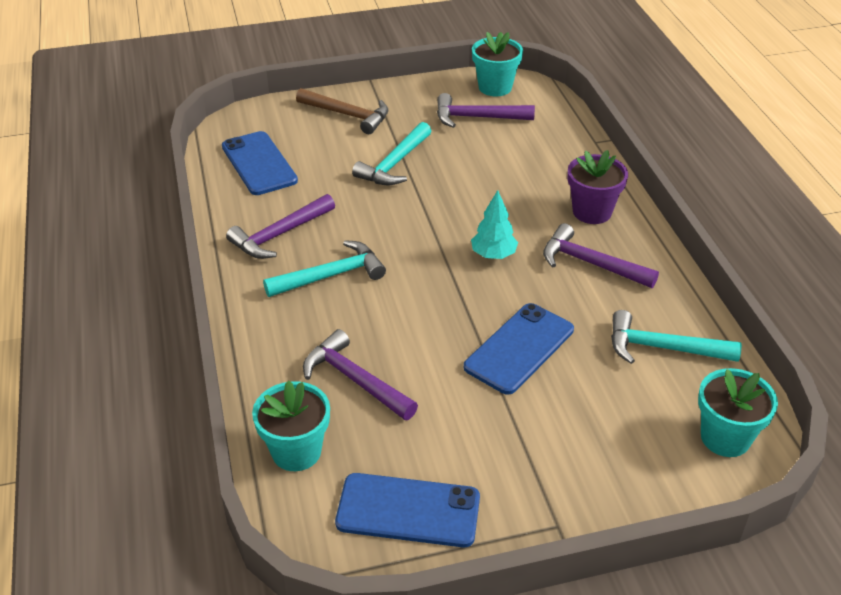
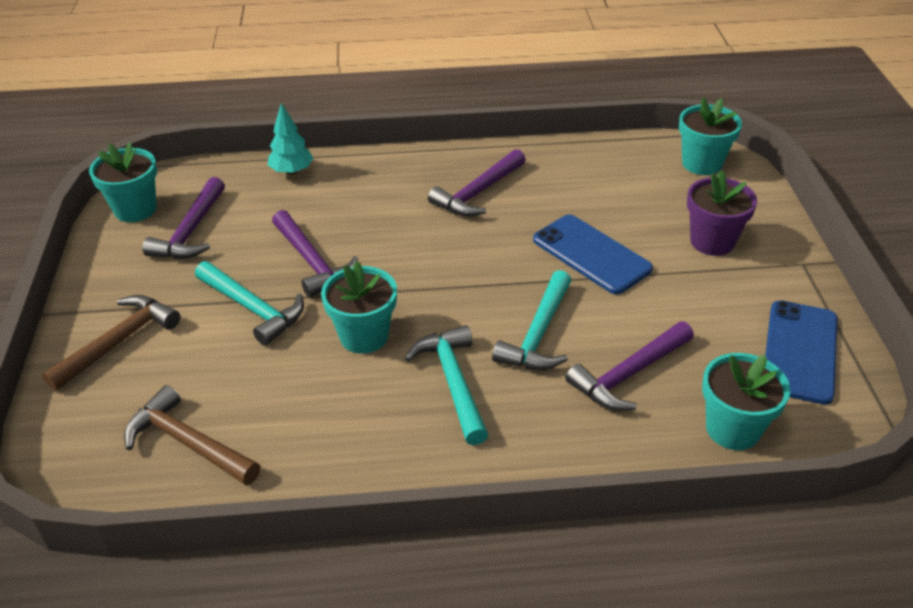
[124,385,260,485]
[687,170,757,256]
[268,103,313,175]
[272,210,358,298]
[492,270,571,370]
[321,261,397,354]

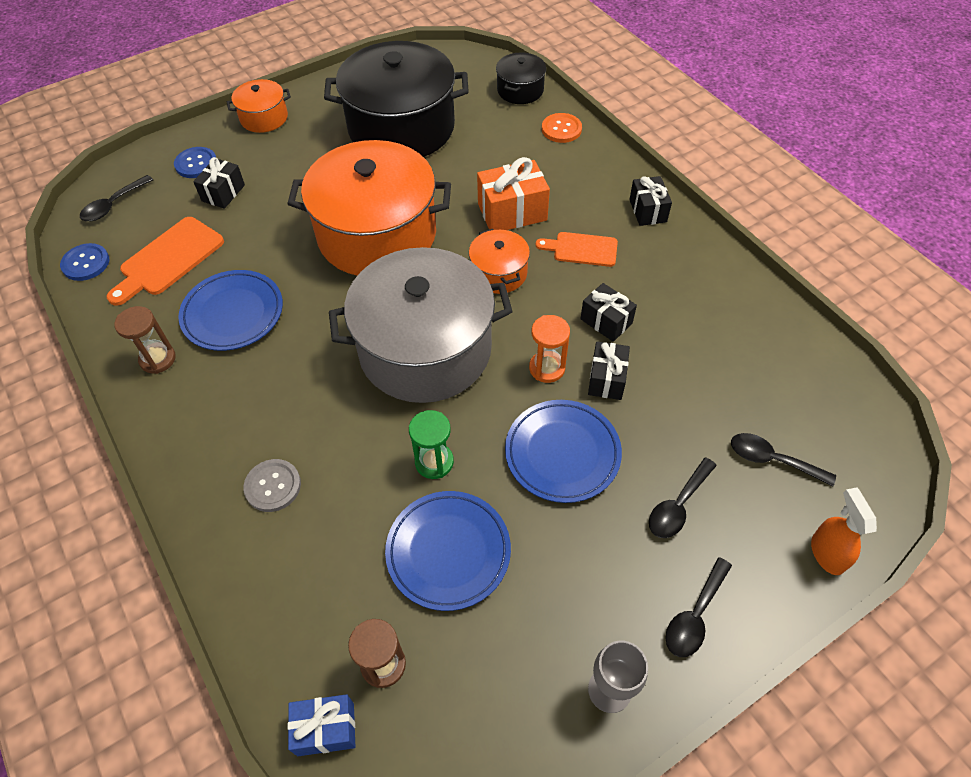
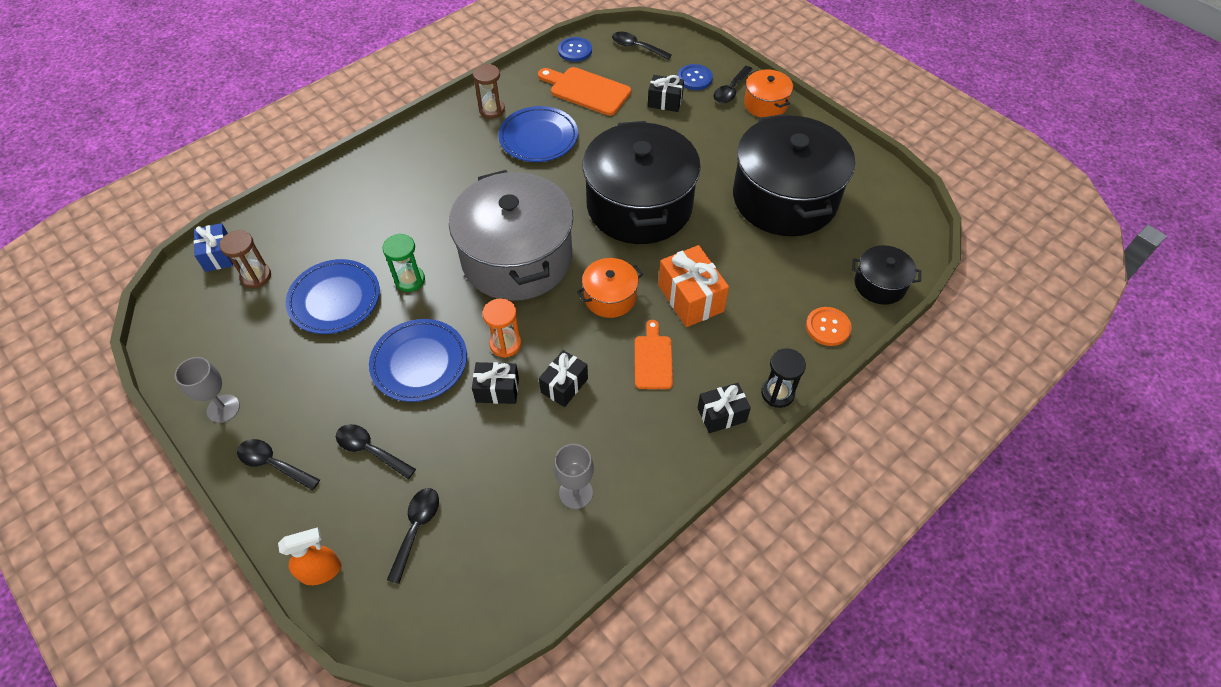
[582,121,701,244]
[243,459,301,512] (first image)
[714,66,753,104]
[761,348,806,408]
[554,444,594,509]

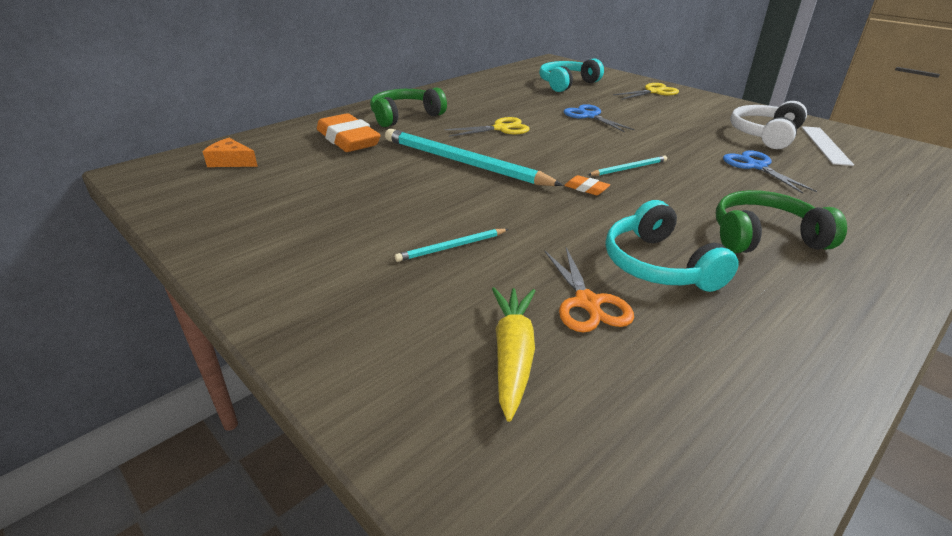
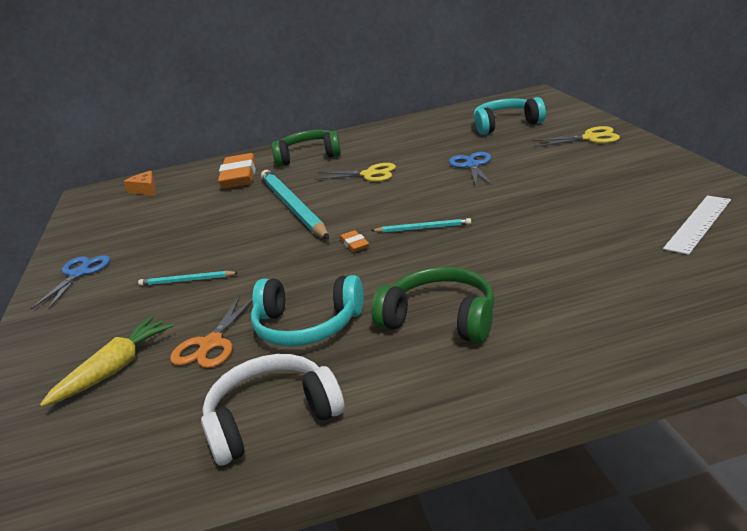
[201,354,345,465]
[31,255,110,310]
[251,275,364,346]

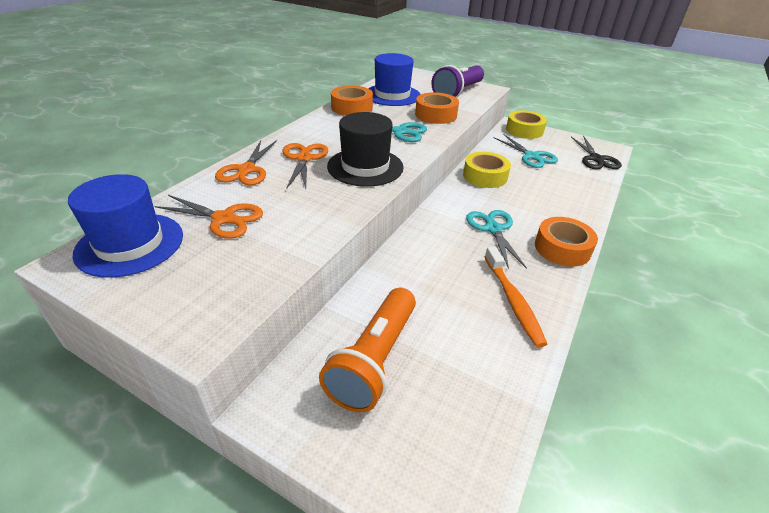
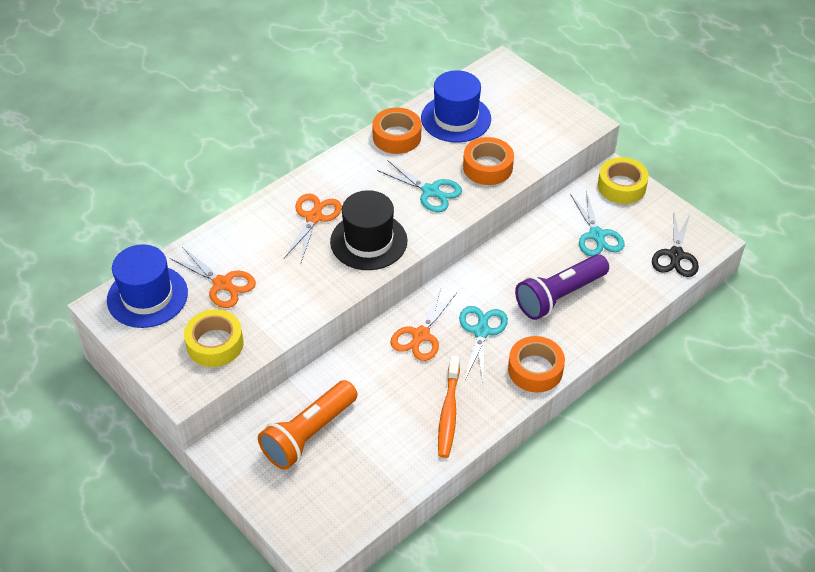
[515,254,609,320]
[390,288,457,361]
[184,309,244,367]

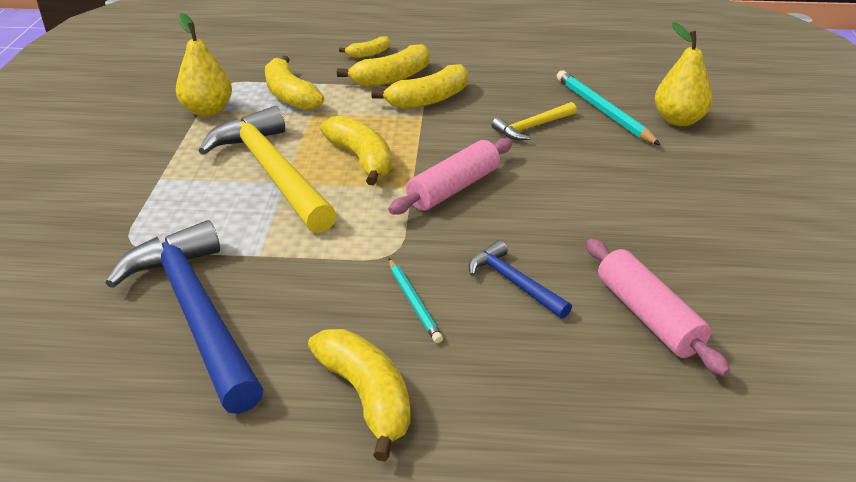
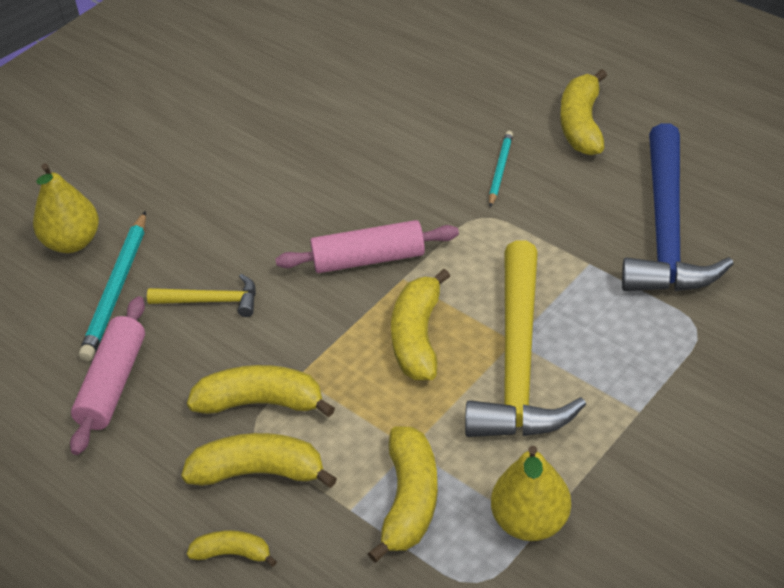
[70,296,145,455]
[469,240,572,319] (first image)

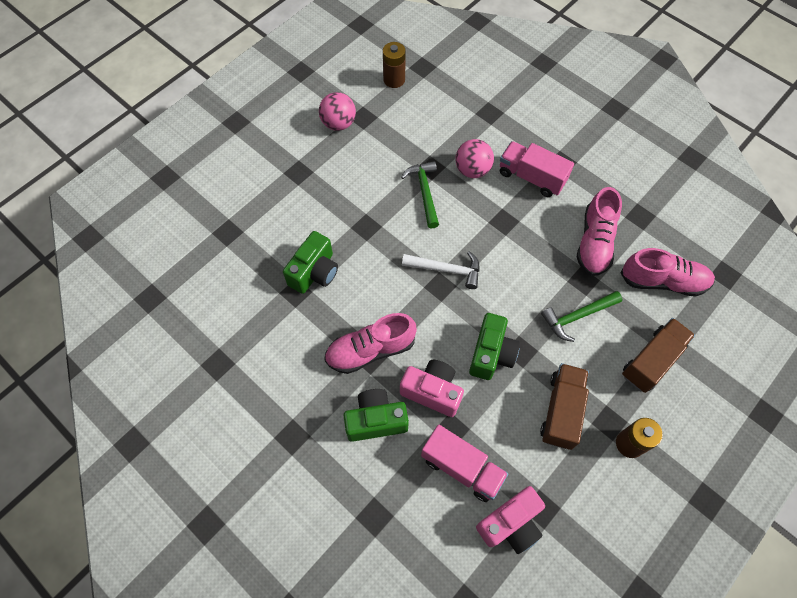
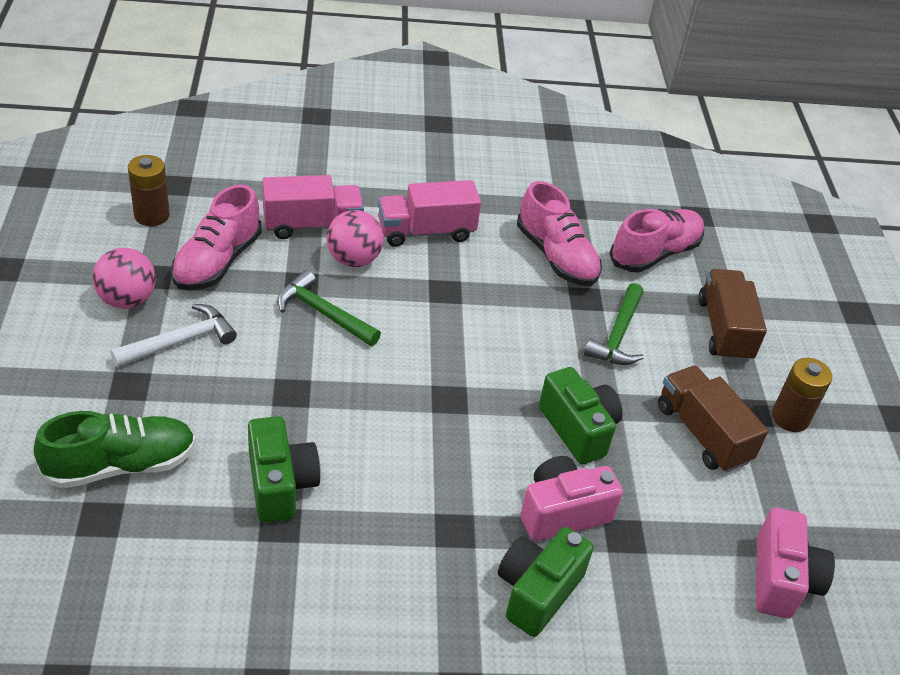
[111,304,237,367]
[171,185,262,290]
[262,175,364,239]
[34,411,196,488]

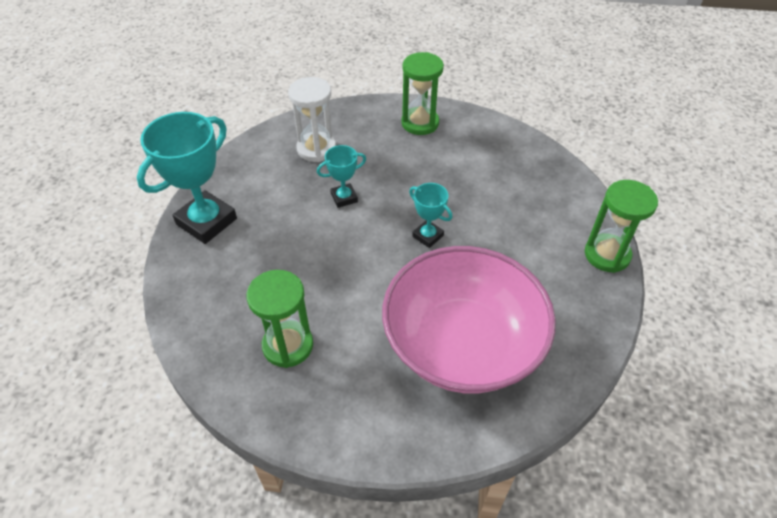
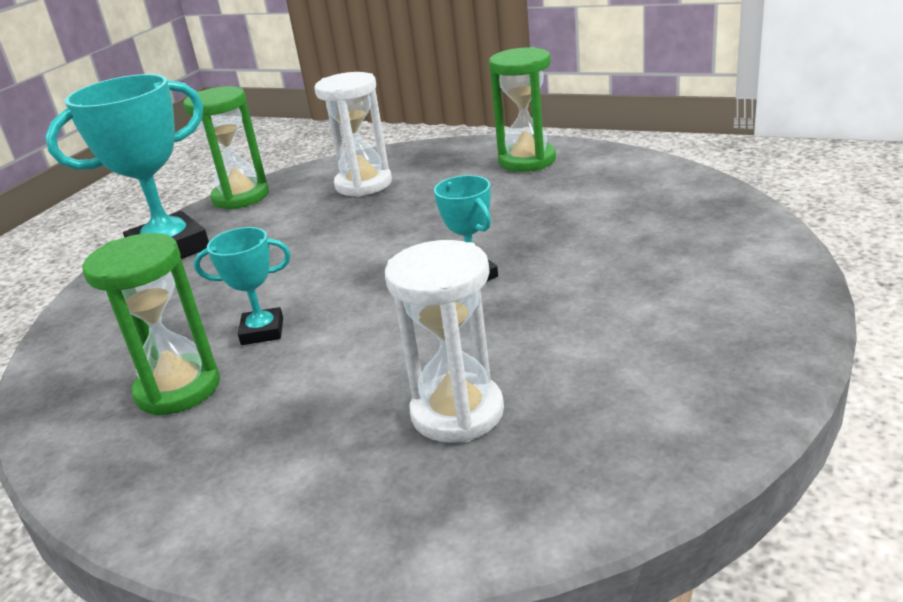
[194,227,291,345]
[183,86,269,210]
[385,240,504,443]

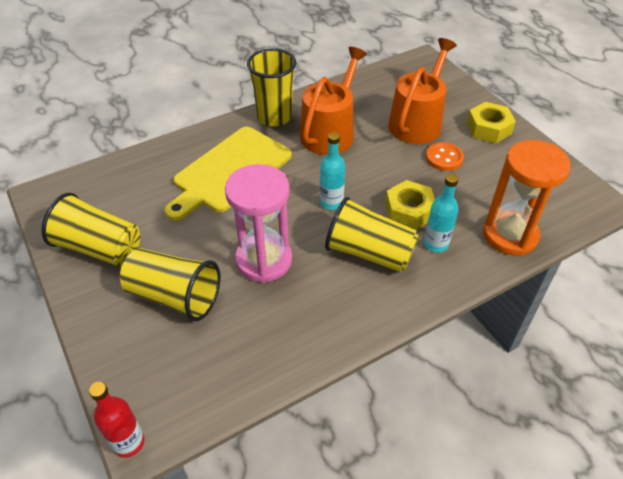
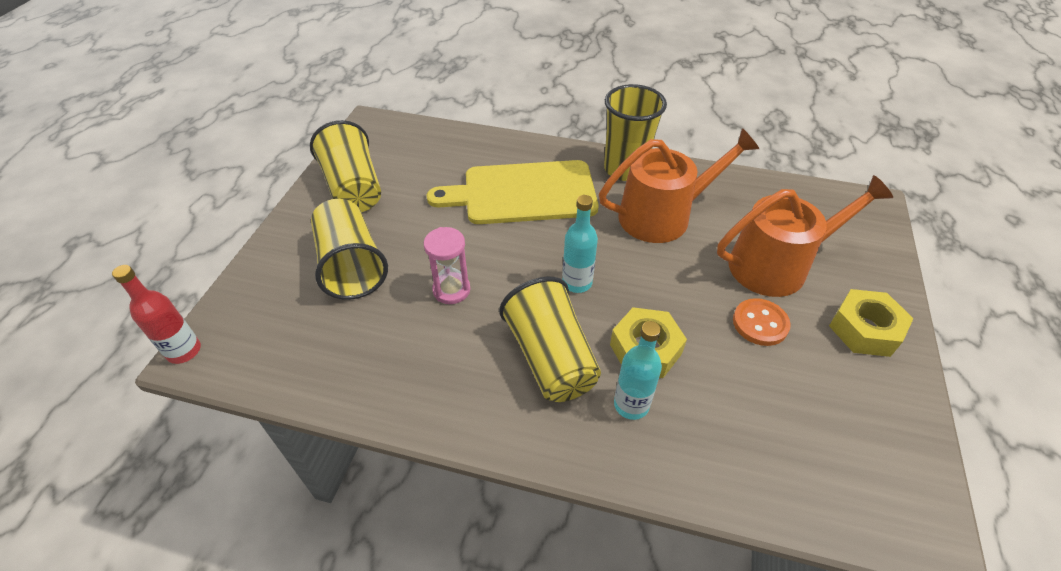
[483,140,571,256] (first image)
[424,227,470,304]

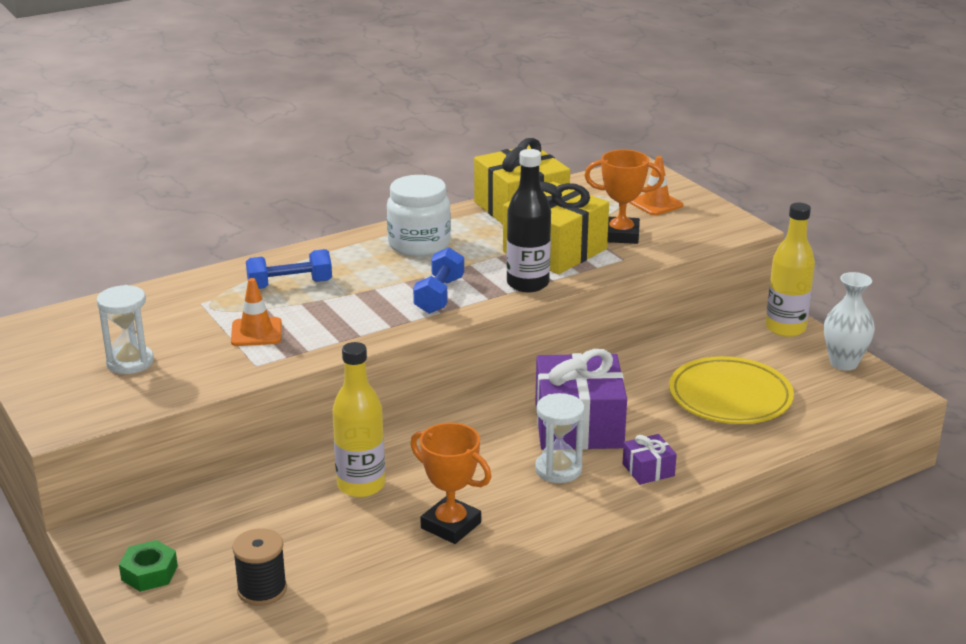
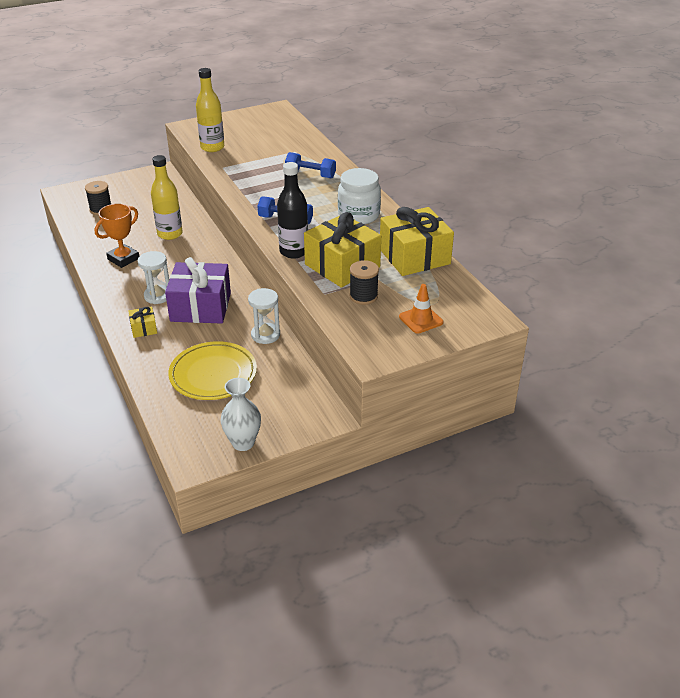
[349,260,379,305]
[196,68,224,152]
[285,152,336,179]
[231,278,282,346] (first image)
[248,288,280,344]
[128,307,157,338]
[119,540,178,592] (first image)

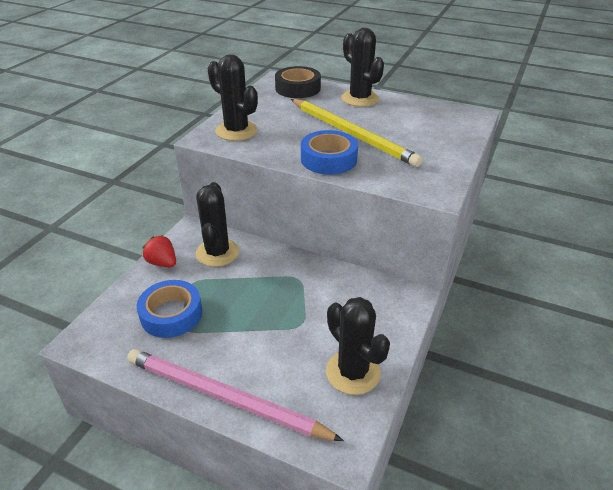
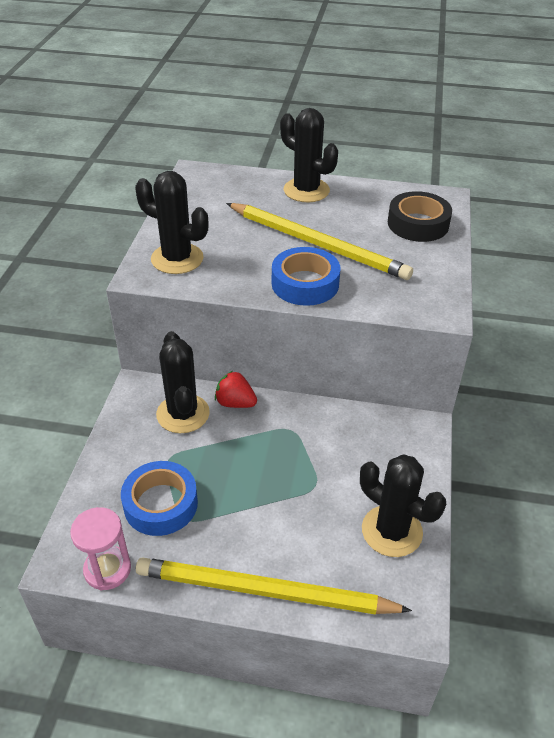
[388,191,452,242]
[215,371,257,408]
[136,557,412,615]
[70,507,131,590]

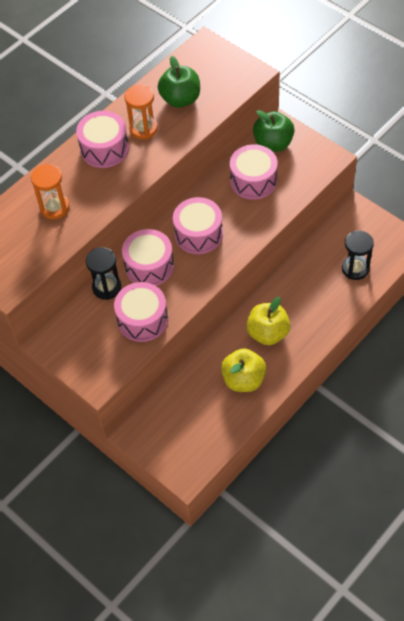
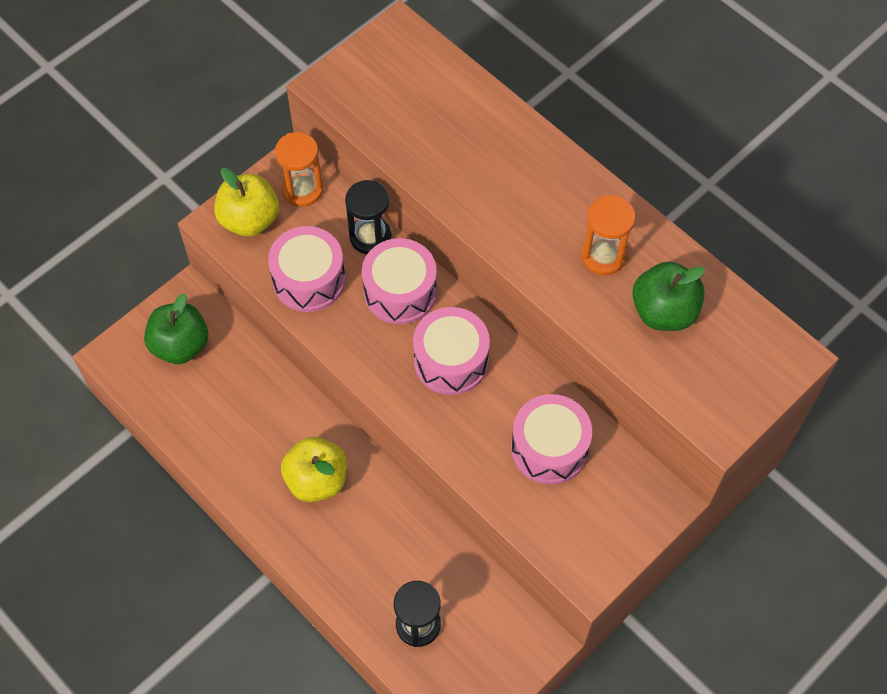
[144,293,208,364]
[76,111,129,168] (first image)
[275,132,323,207]
[214,168,279,237]

